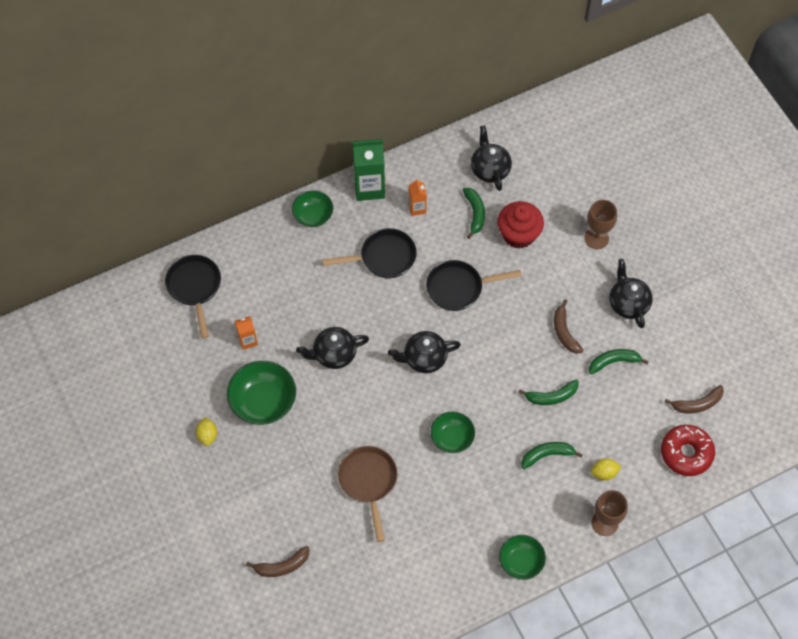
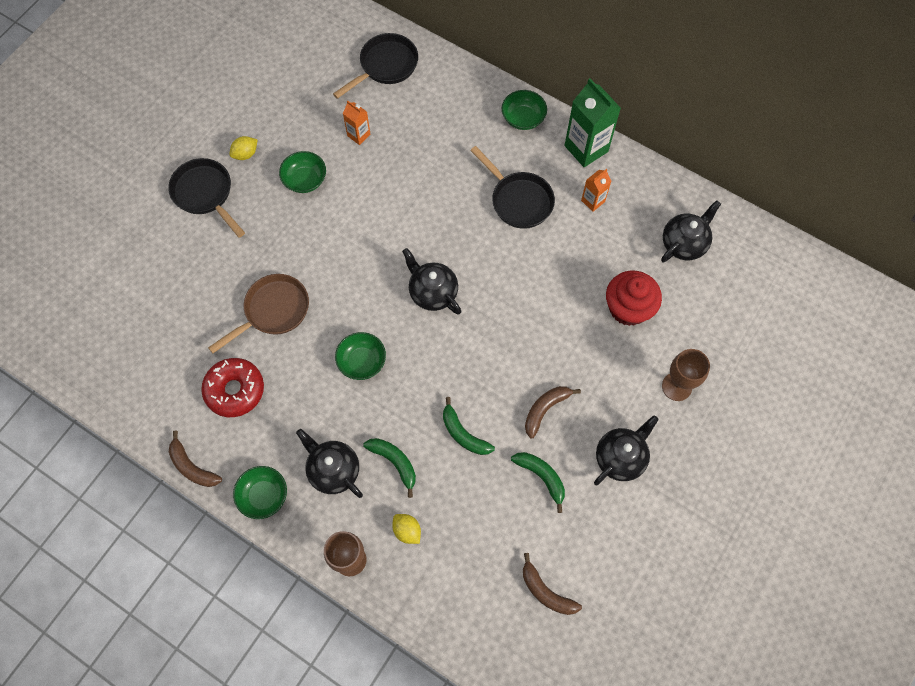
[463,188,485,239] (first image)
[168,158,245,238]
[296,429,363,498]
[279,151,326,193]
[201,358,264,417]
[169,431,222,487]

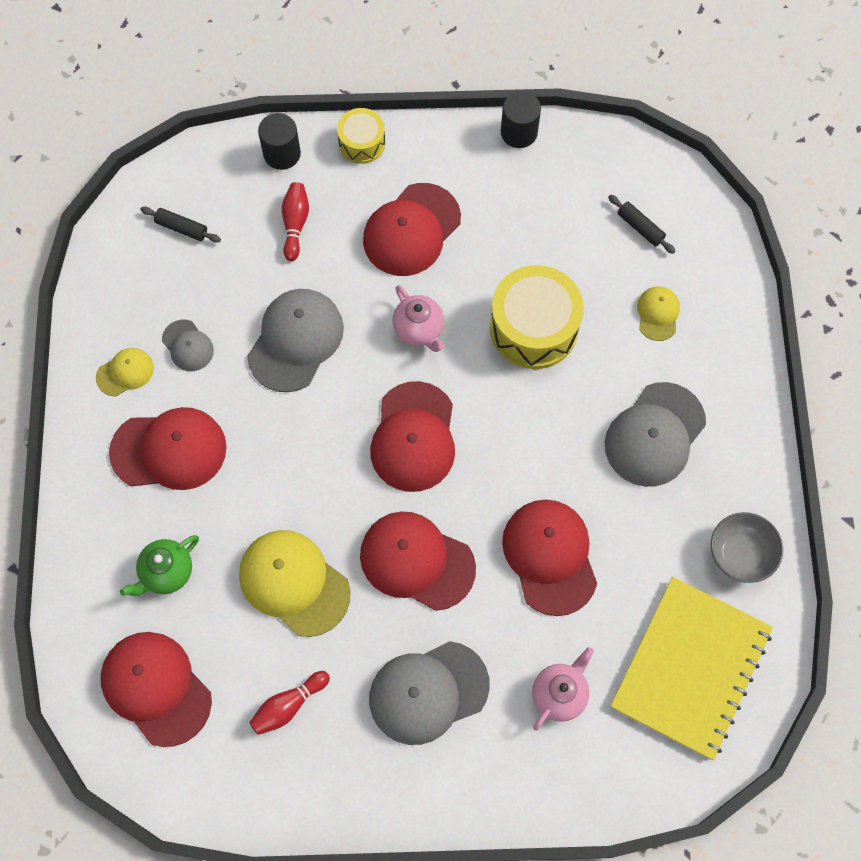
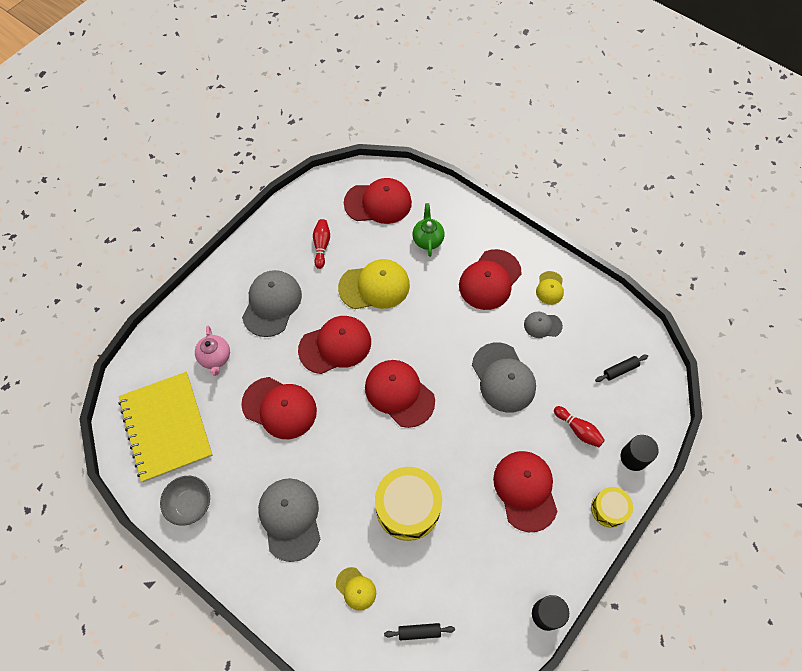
[393,285,444,352] (first image)

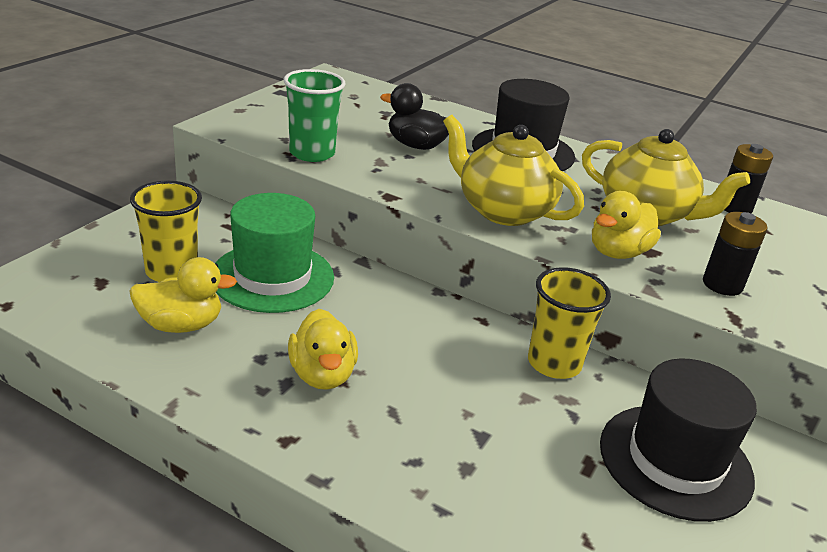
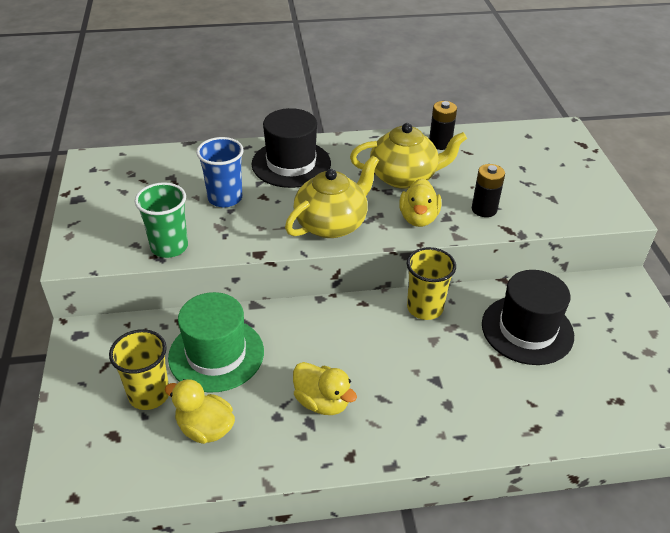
[196,137,244,207]
[285,156,379,238]
[165,379,235,444]

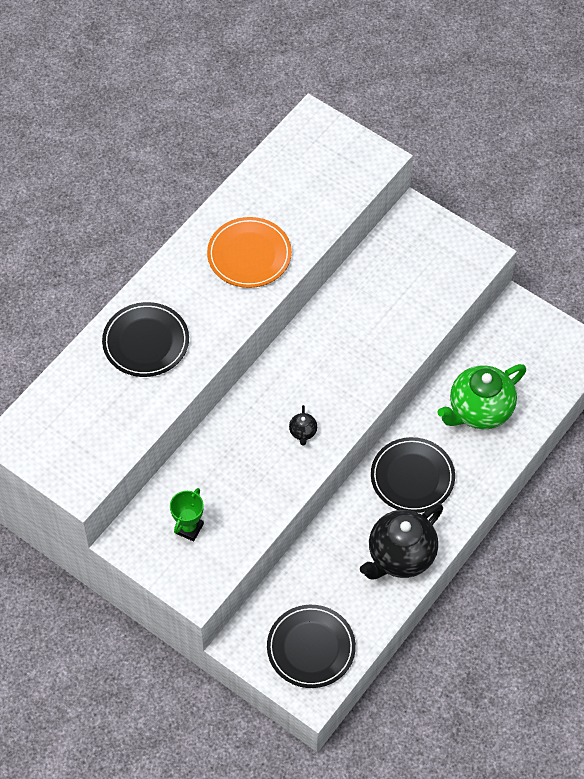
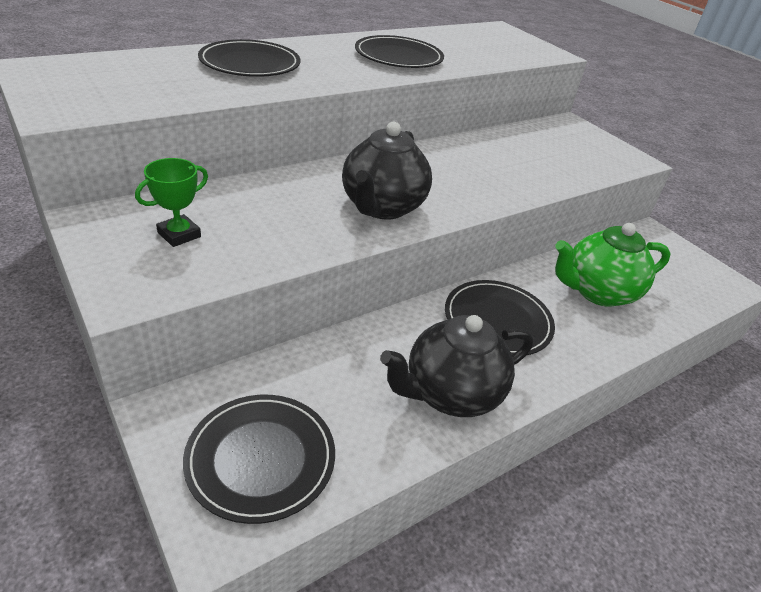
[355,35,444,68]
[342,122,432,220]

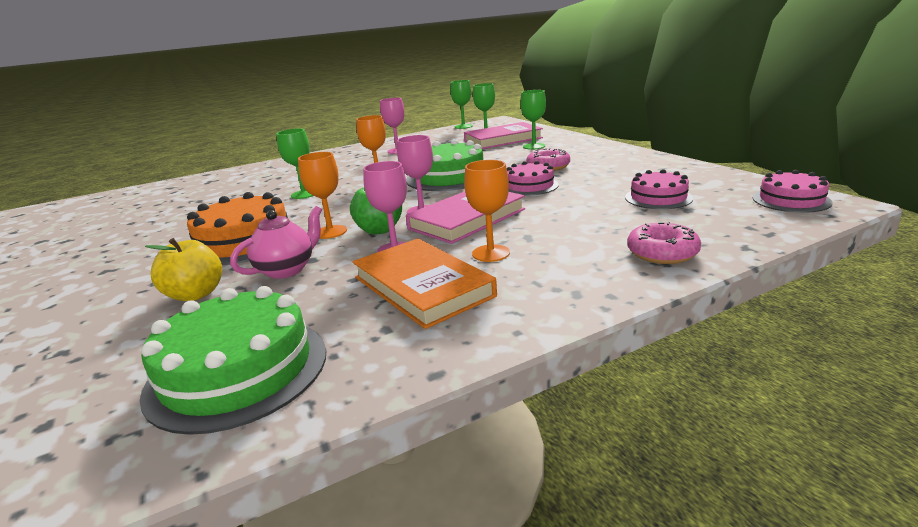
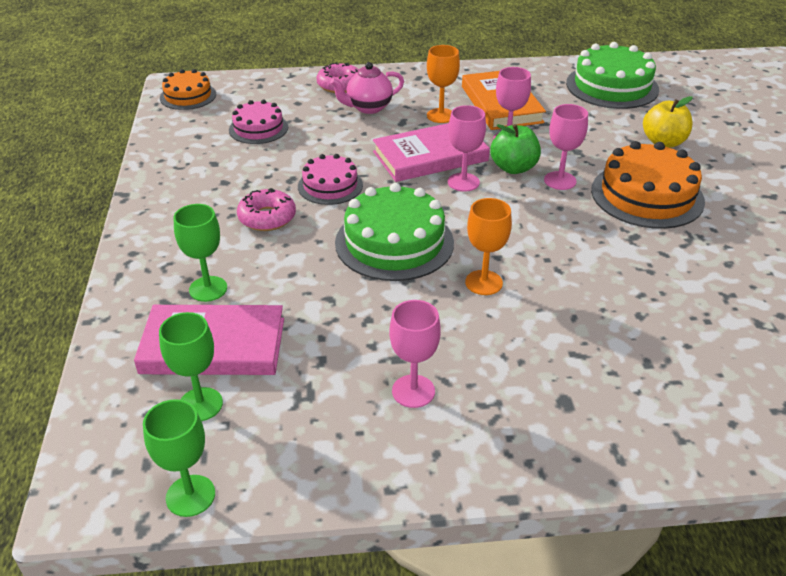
[276,128,313,199] (first image)
[544,104,588,190]
[160,69,216,110]
[330,62,404,114]

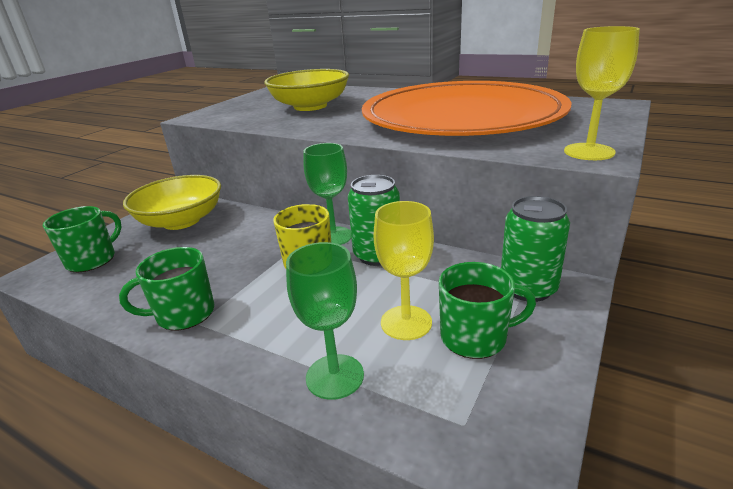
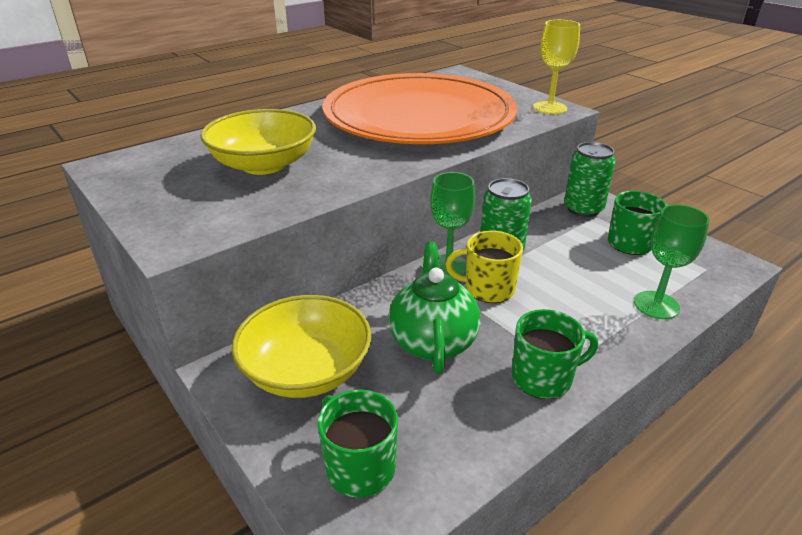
[374,201,434,340] (first image)
[512,309,598,399]
[388,242,481,374]

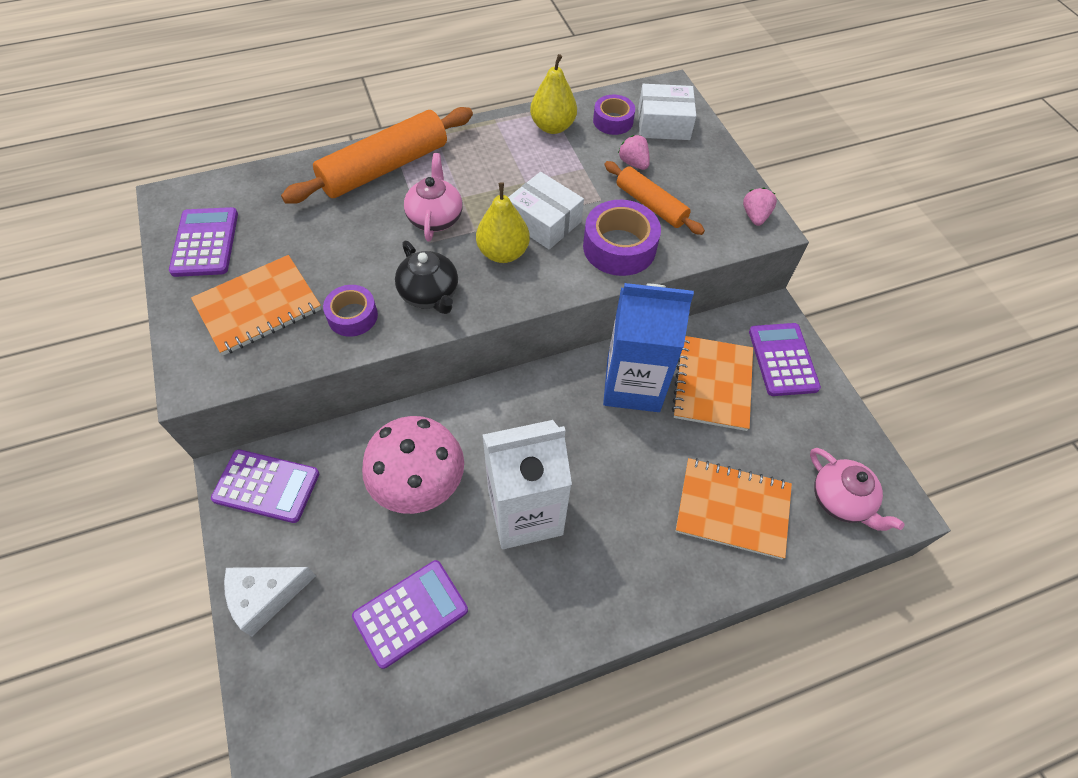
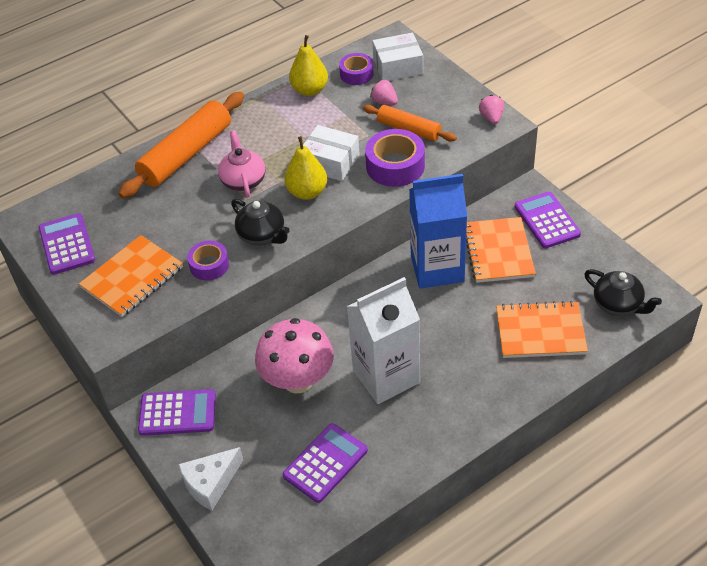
[584,269,662,316]

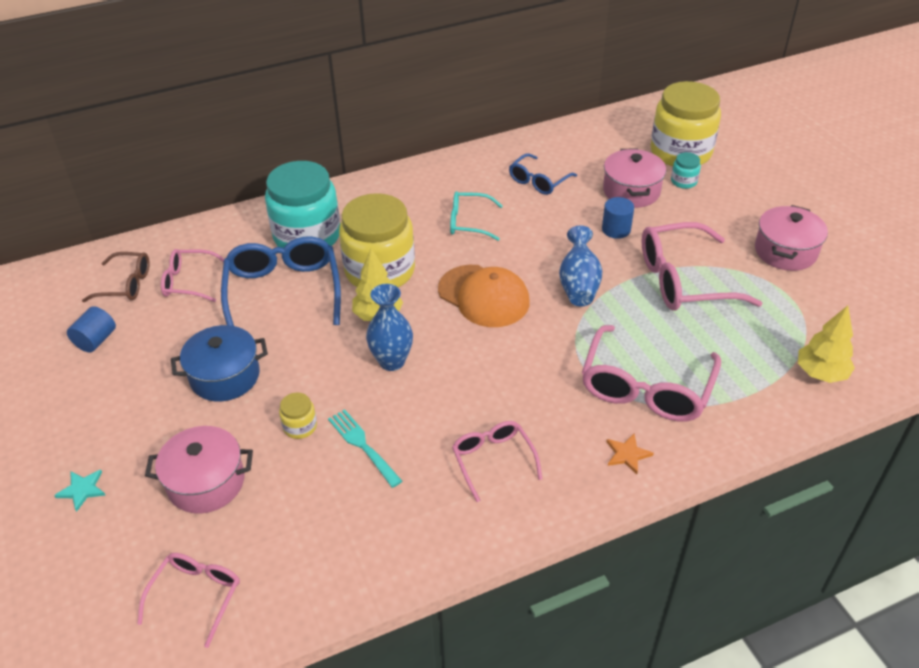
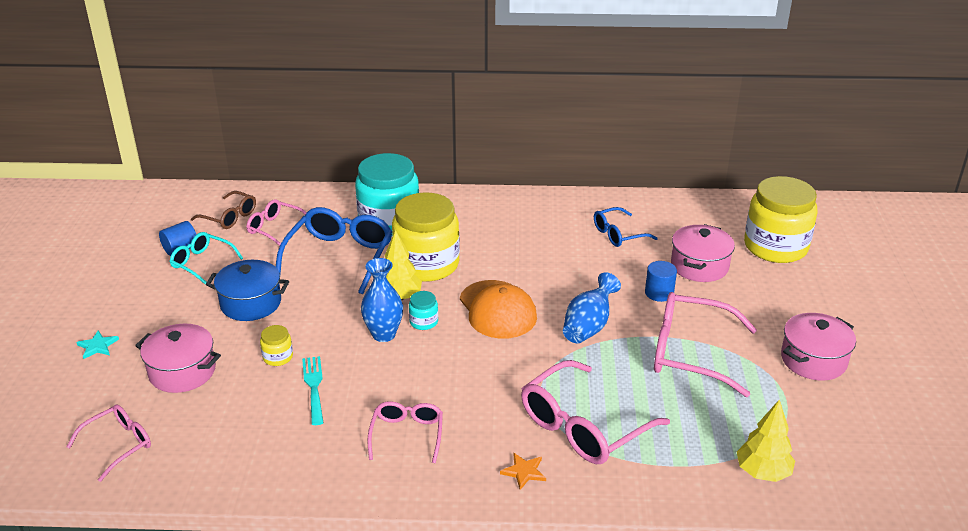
[409,291,438,330]
[169,232,243,285]

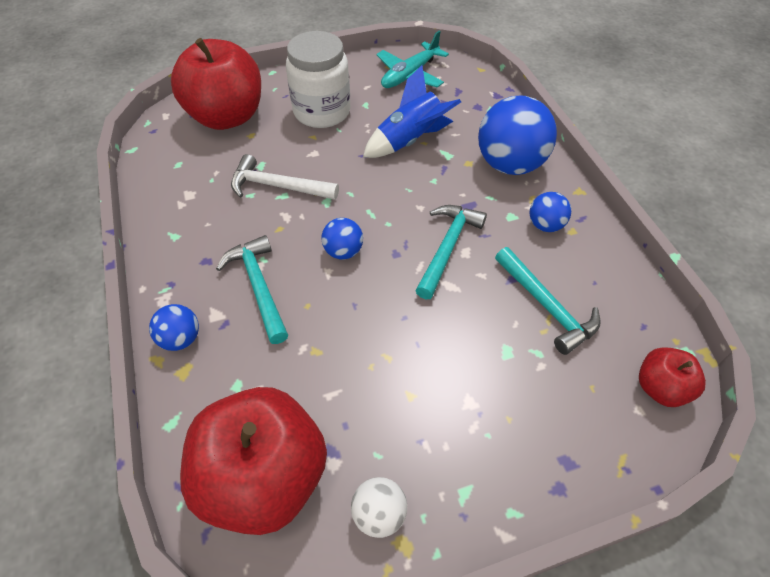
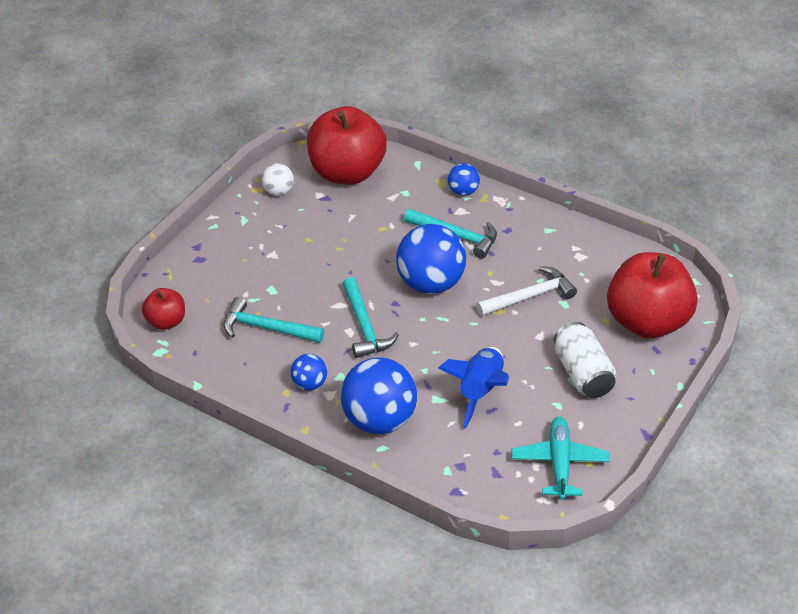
[554,322,616,398]
[396,224,466,294]

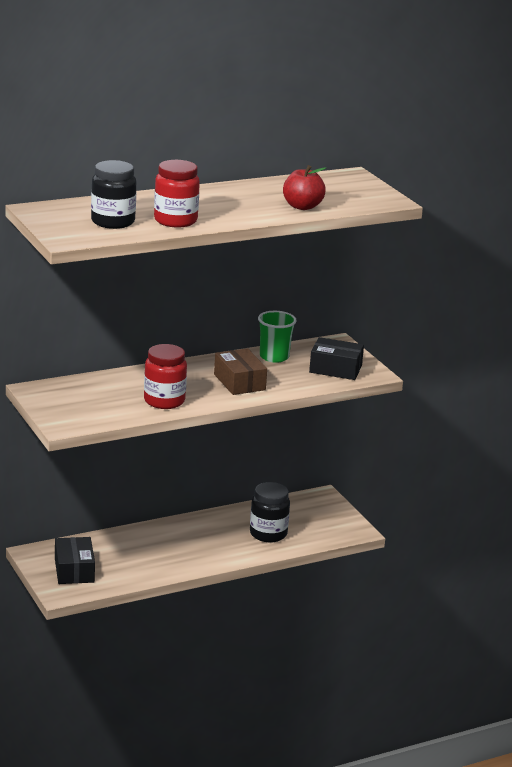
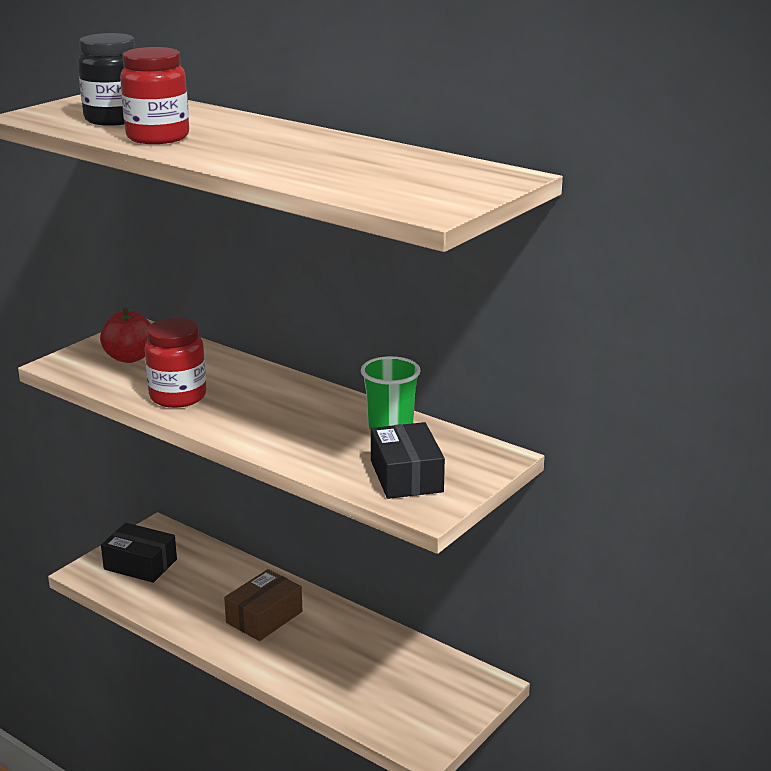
[100,307,151,363]
[224,569,302,641]
[250,482,290,542] (first image)
[101,523,177,583]

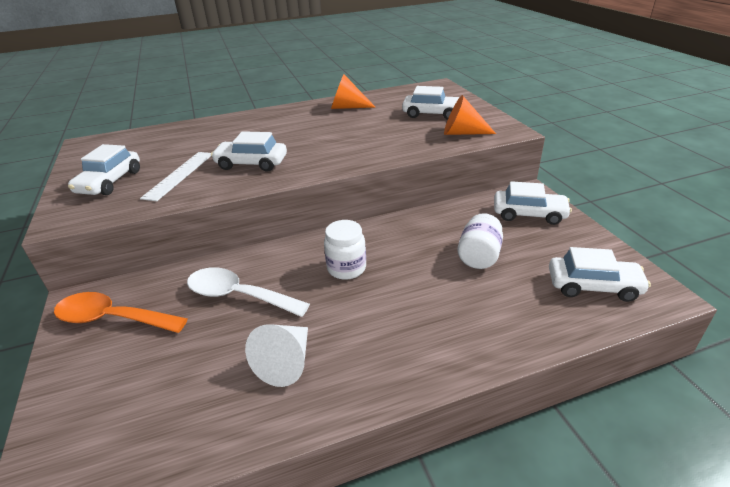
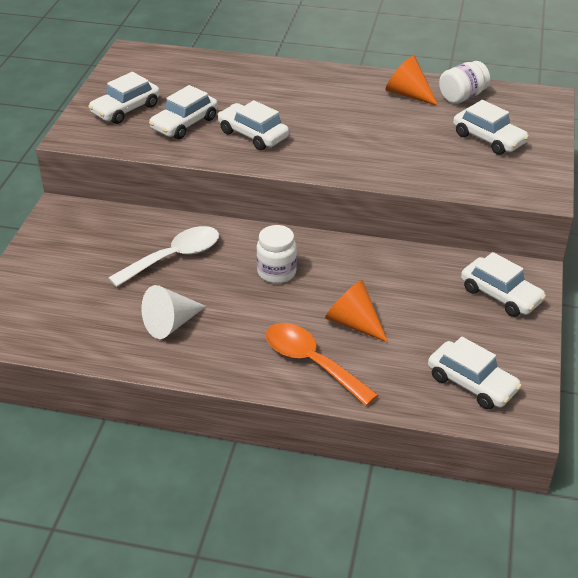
[325,280,388,342]
[149,85,218,139]
[439,61,490,104]
[108,226,219,287]
[266,323,378,406]

